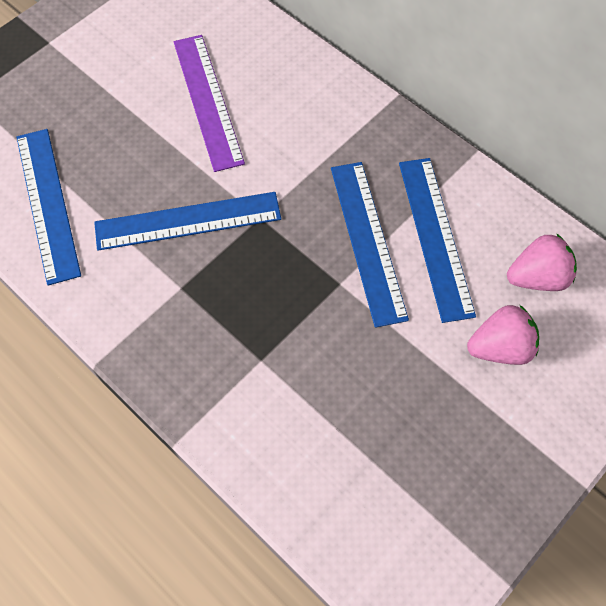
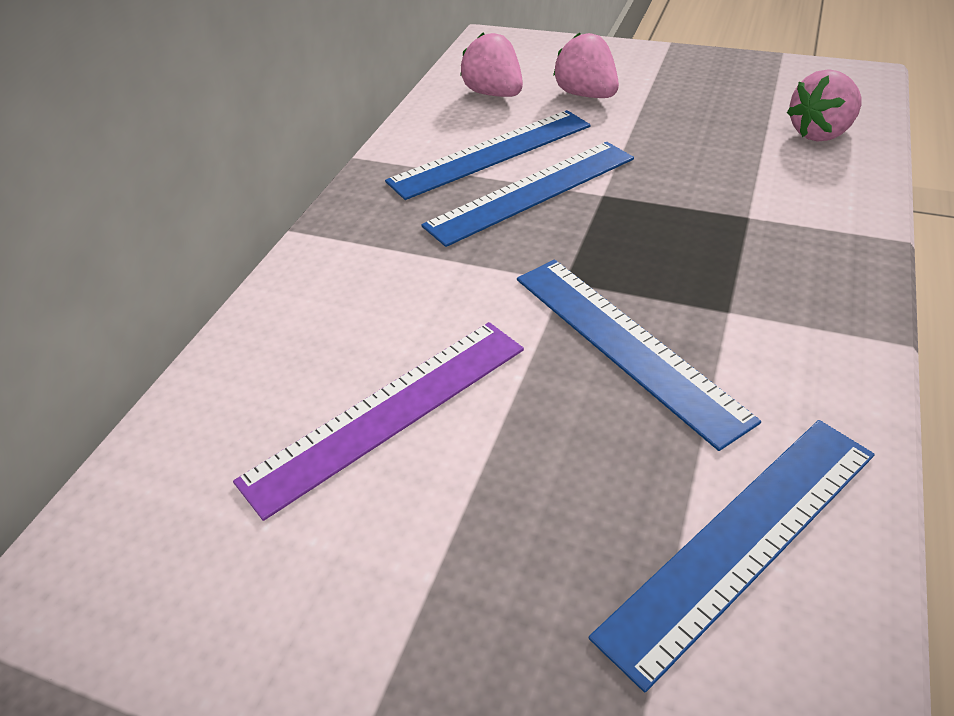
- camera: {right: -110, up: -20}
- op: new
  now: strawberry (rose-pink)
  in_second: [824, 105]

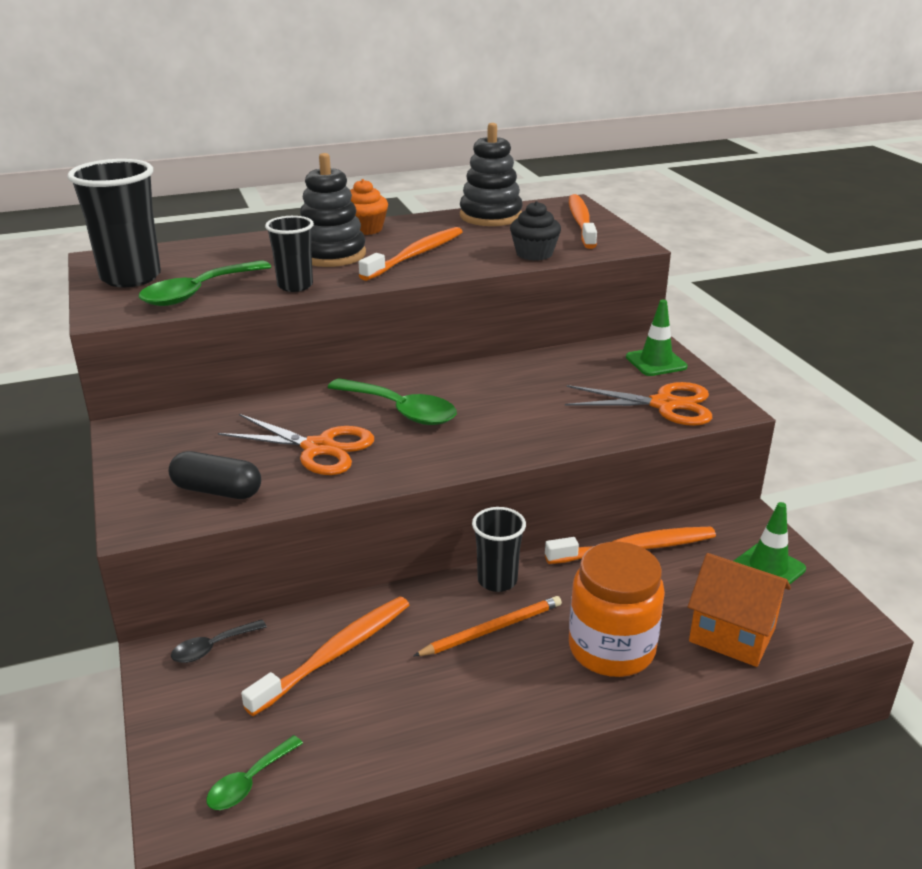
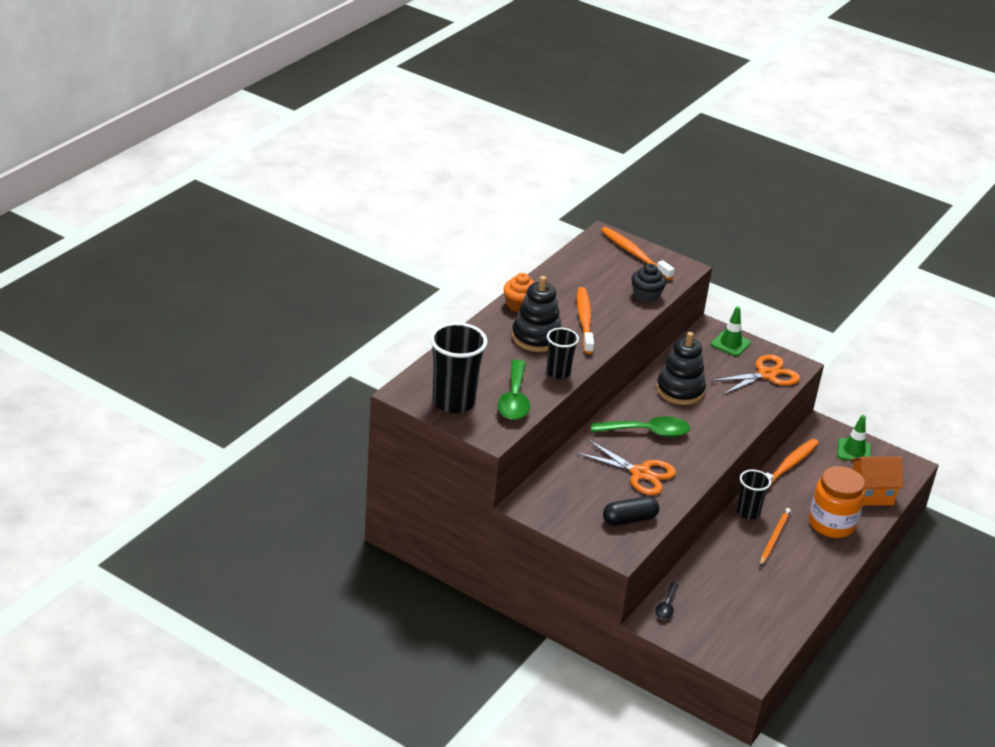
- camera: {right: -40, up: 5}
- op: gone
  was: spoon (green)
  in_first: [254, 772]
- op: gone
  was: tooth brush (orange)
  in_first: [325, 656]
- op: shifted
  was: stacking toy (jet-black)
  in_first: [491, 174]
  in_second: [681, 368]
- op: rotated
  was: scissors (orange)
  in_first: [296, 444]
  in_second: [626, 467]
  clockwise: 45

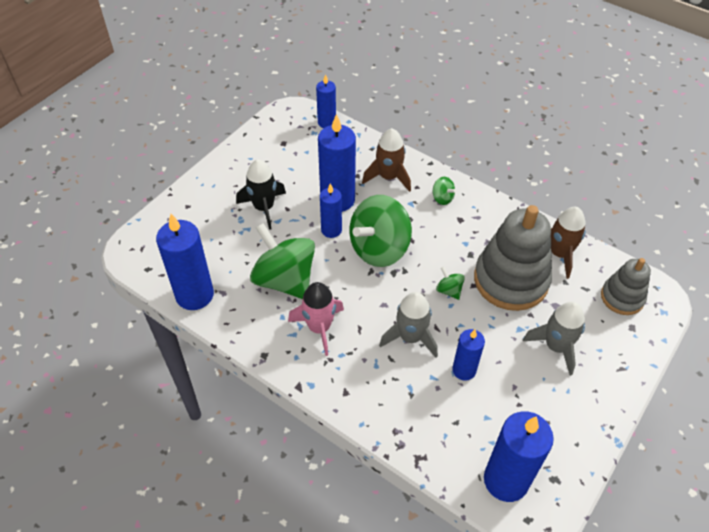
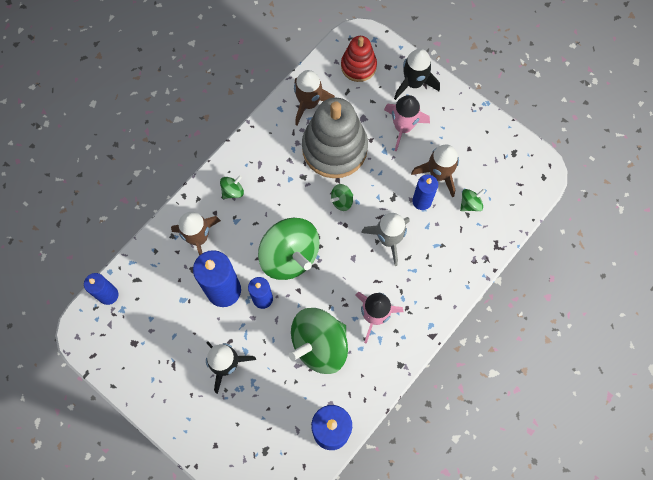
- camera: {right: -85, up: 20}
- op: gone
  was: candle (cobalt)
  in_first: [519, 456]
- op: new
  now: rocket (jet-black)
  in_second: [417, 74]
- op: new
  now: rocket (brown)
  in_second: [435, 171]
- op: new
  now: whirligig (green)
  in_second: [472, 200]
- op: repainted
  was: rocket (gray)
  now: rocket (rose-pink)
  in_first: [554, 339]
  in_second: [407, 123]
- op: repainted
  was: stacking toy (gray)
  now: stacking toy (crimson)
  in_first: [626, 286]
  in_second: [359, 59]

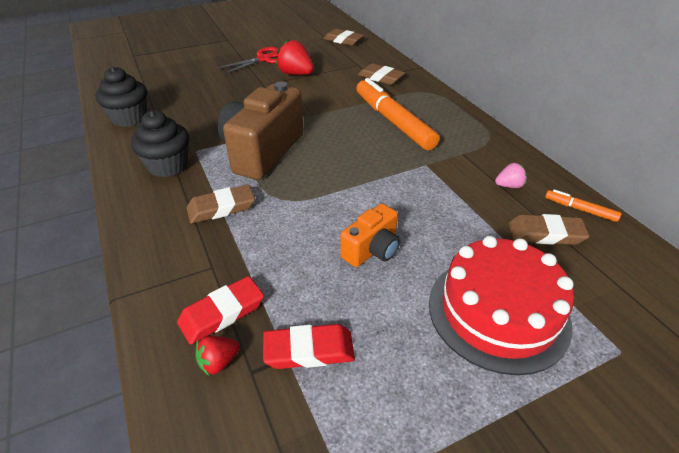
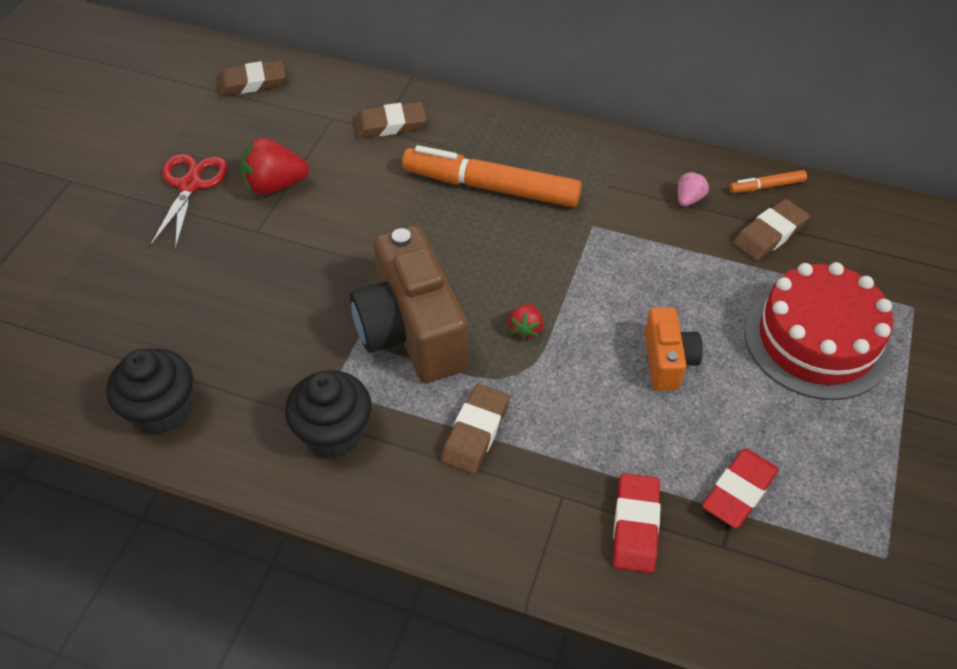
- camera: {right: -45, up: 10}
- op: shifted
  was: strawberry (crimson)
  in_first: [217, 356]
  in_second: [525, 321]

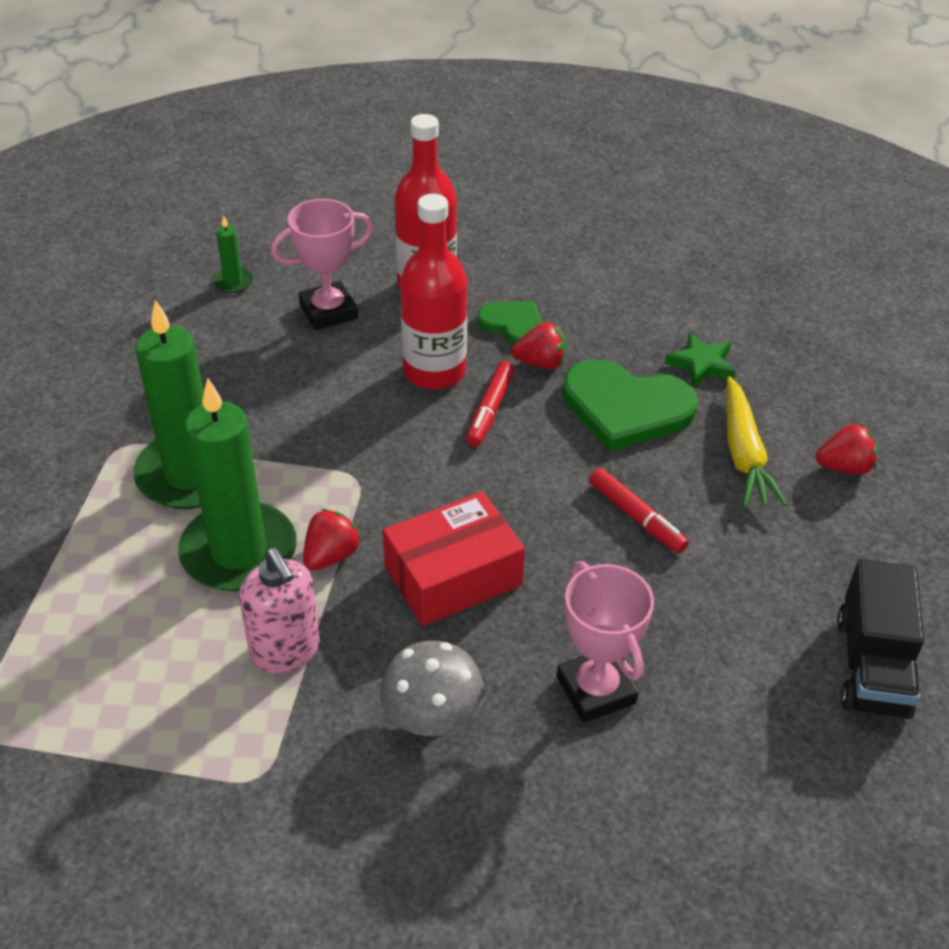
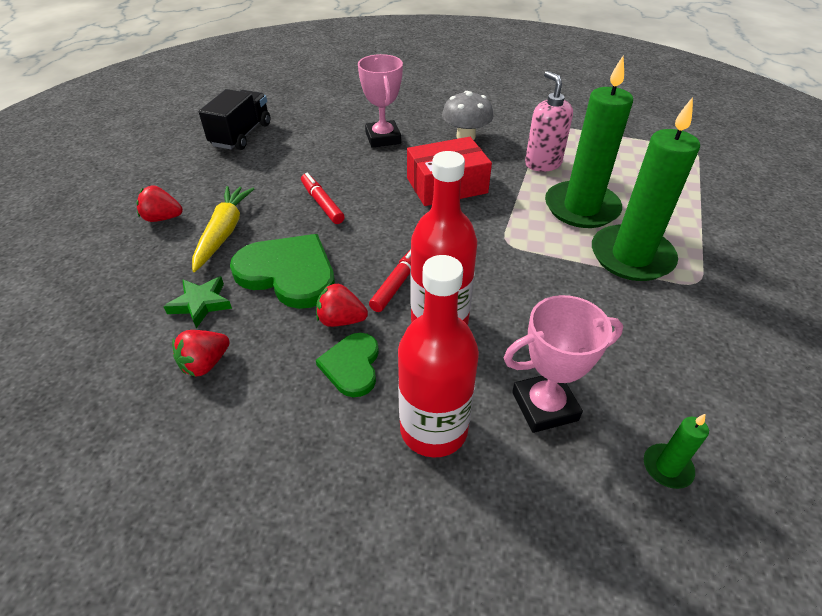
- camera: {right: -170, up: 0}
- op: shifted
  was: strawberry (crimson)
  in_first: [332, 540]
  in_second: [201, 353]
- op: rotated
  was: heart (green)
  in_first: [509, 323]
  in_second: [347, 365]
  clockwise: 45

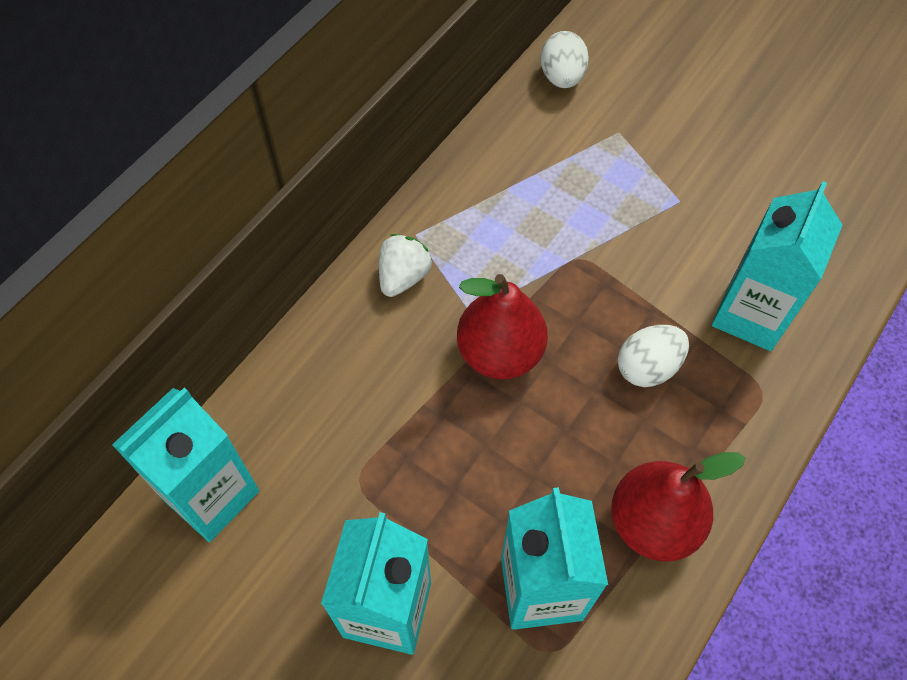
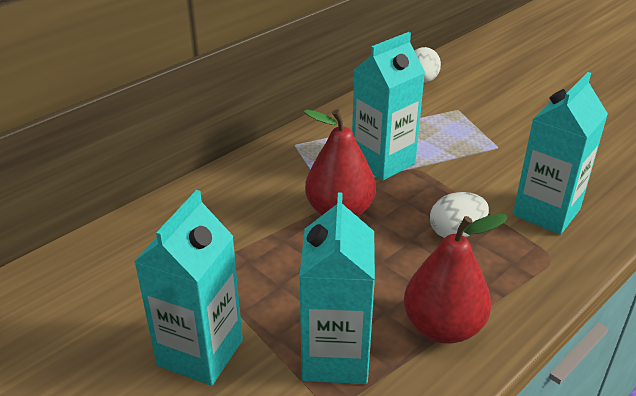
- camera: {right: 10, up: -25}
- op: gone
  was: strawberry (white)
  in_first: [405, 265]
- op: shifted
  was: carton (turquoise)
  in_first: [185, 465]
  in_second: [388, 106]

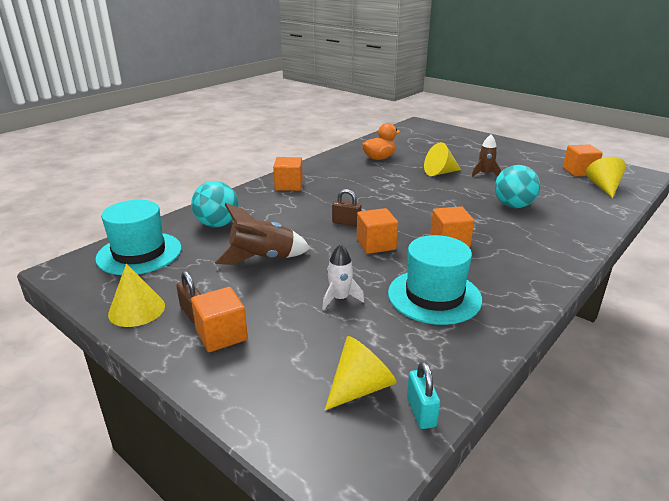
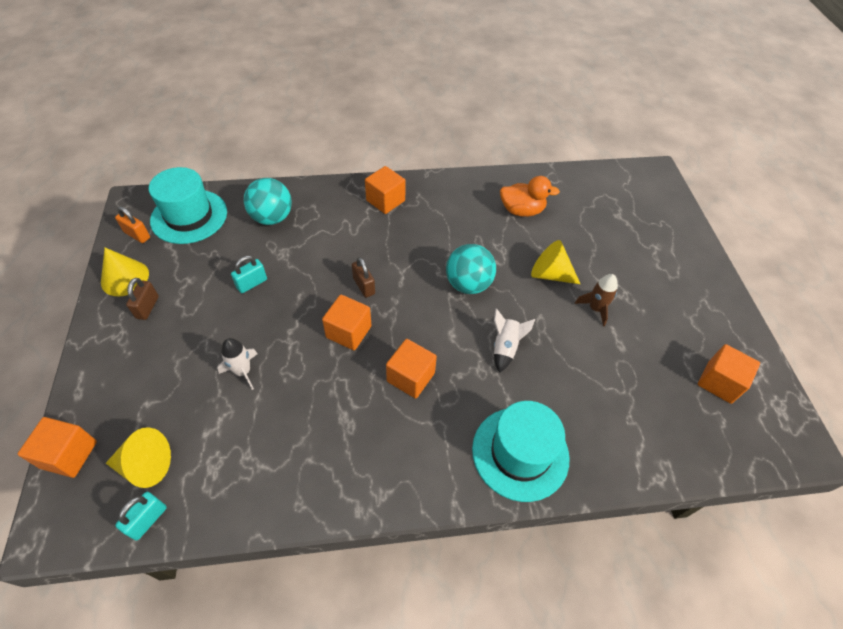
- camera: {right: 40, up: 25}
- op: gone
  was: solid cone (golden)
  in_first: [606, 177]
- op: new
  now: small lock (orange)
  in_second: [132, 224]
- op: new
  now: rocket (white)
  in_second: [514, 340]
- op: shifted
  was: cube (orange)
  in_first: [219, 319]
  in_second: [57, 447]
- op: shifted
  was: hat (turquoise)
  in_first: [435, 280]
  in_second: [521, 451]
- op: shifted
  was: play ball (turquoise)
  in_first: [517, 186]
  in_second: [471, 269]
- op: swapped
  was: rocket (brown)
  now: small lock (turquoise)
  in_first: [262, 234]
  in_second: [249, 274]

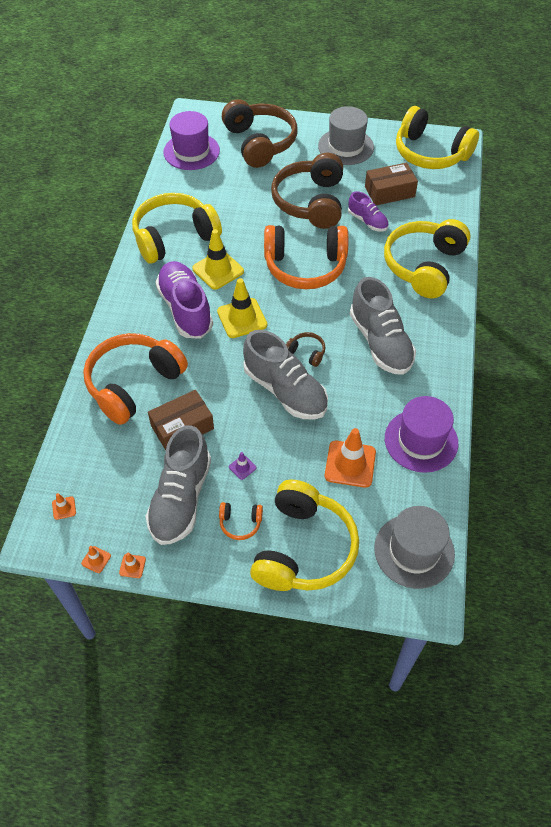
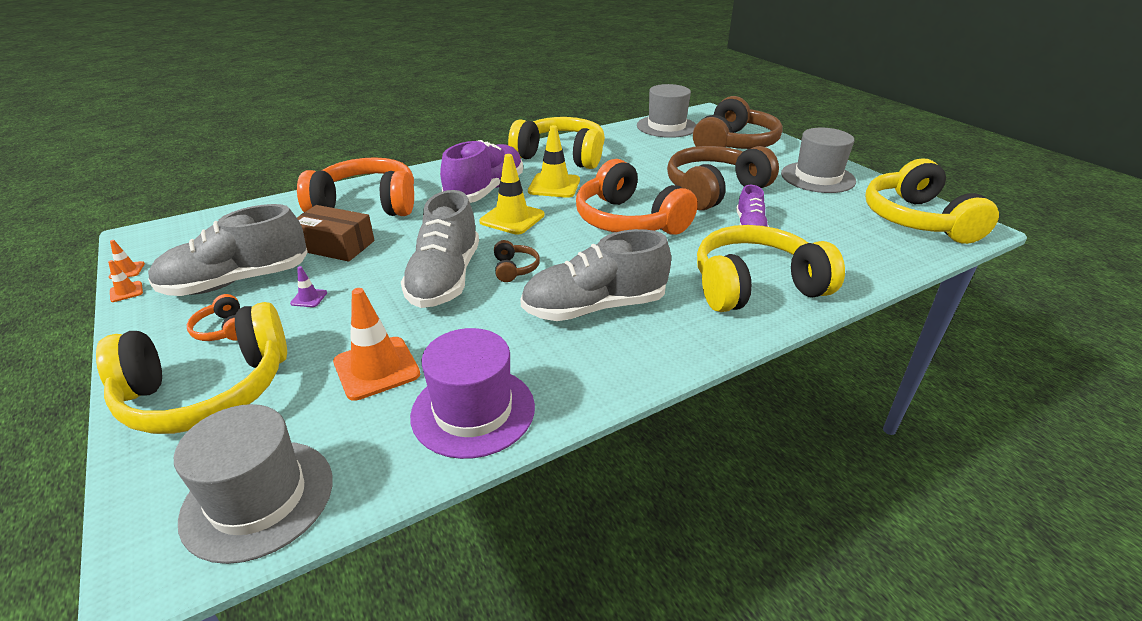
- camera: {right: 50, up: -20}
- op: gone
  was: traffic cone (orange)
  in_first: [64, 506]
- op: gone
  was: package (brown)
  in_first: [391, 184]
- op: repainted
  was: hat (purple)
  now: hat (gray)
  in_first: [191, 140]
  in_second: [666, 111]
- op: rotated
  was: sneaker (gray)
  in_first: [383, 326]
  in_second: [595, 275]
  clockwise: 45

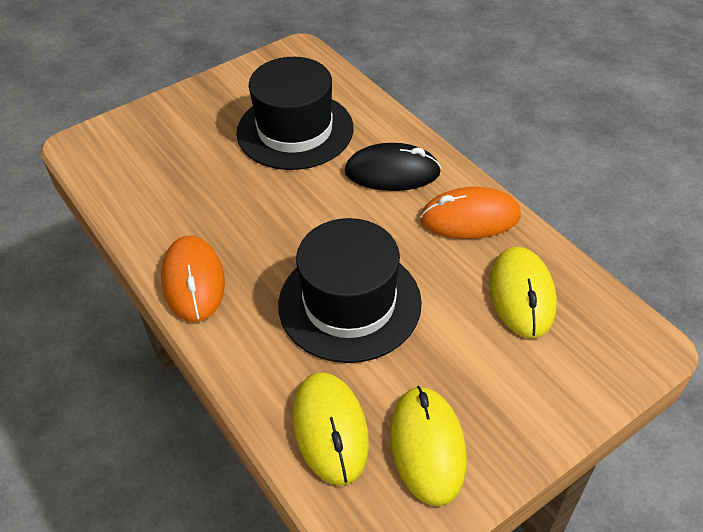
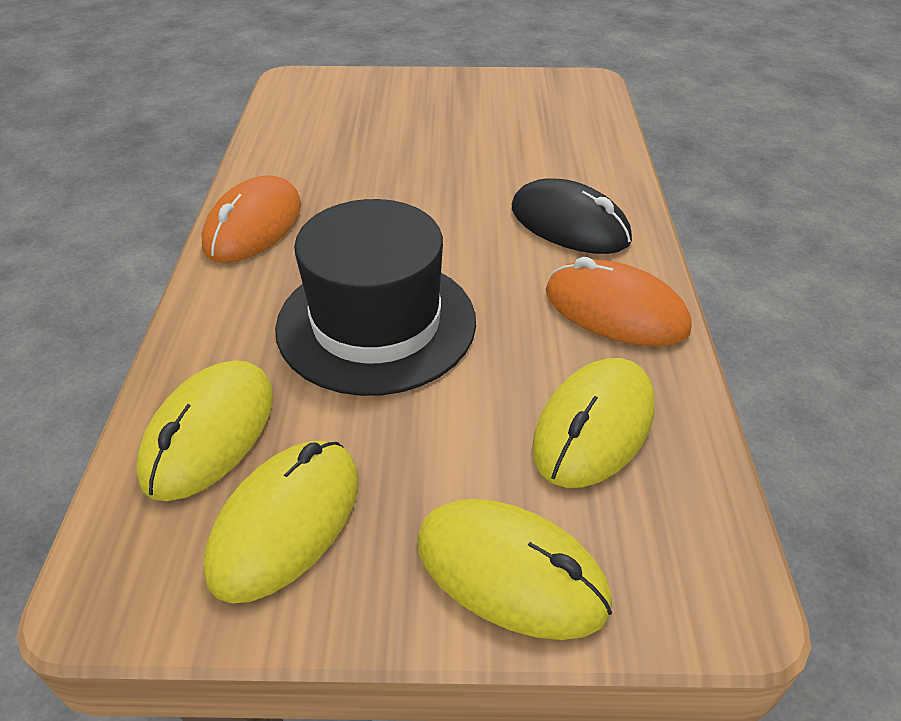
- camera: {right: 35, up: -5}
- op: gone
  was: hat (jet-black)
  in_first: [295, 113]
- op: new
  now: PC mouse (golden)
  in_second: [514, 569]

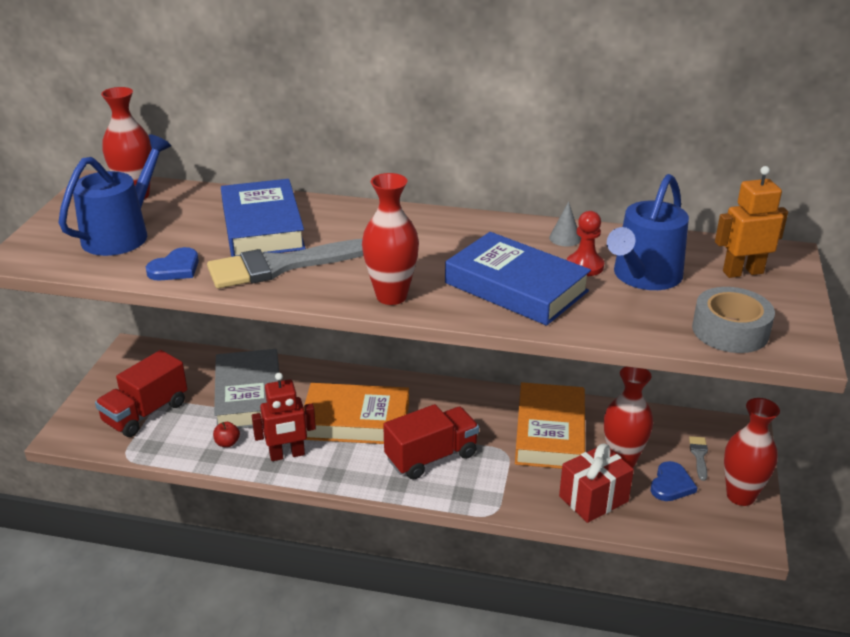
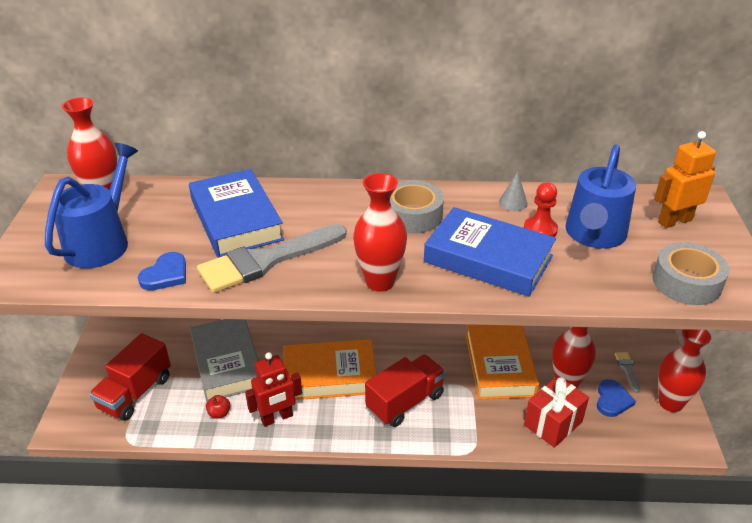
- camera: {right: -10, up: 5}
- op: new
  now: roll of tape (gray)
  in_second: [417, 206]

